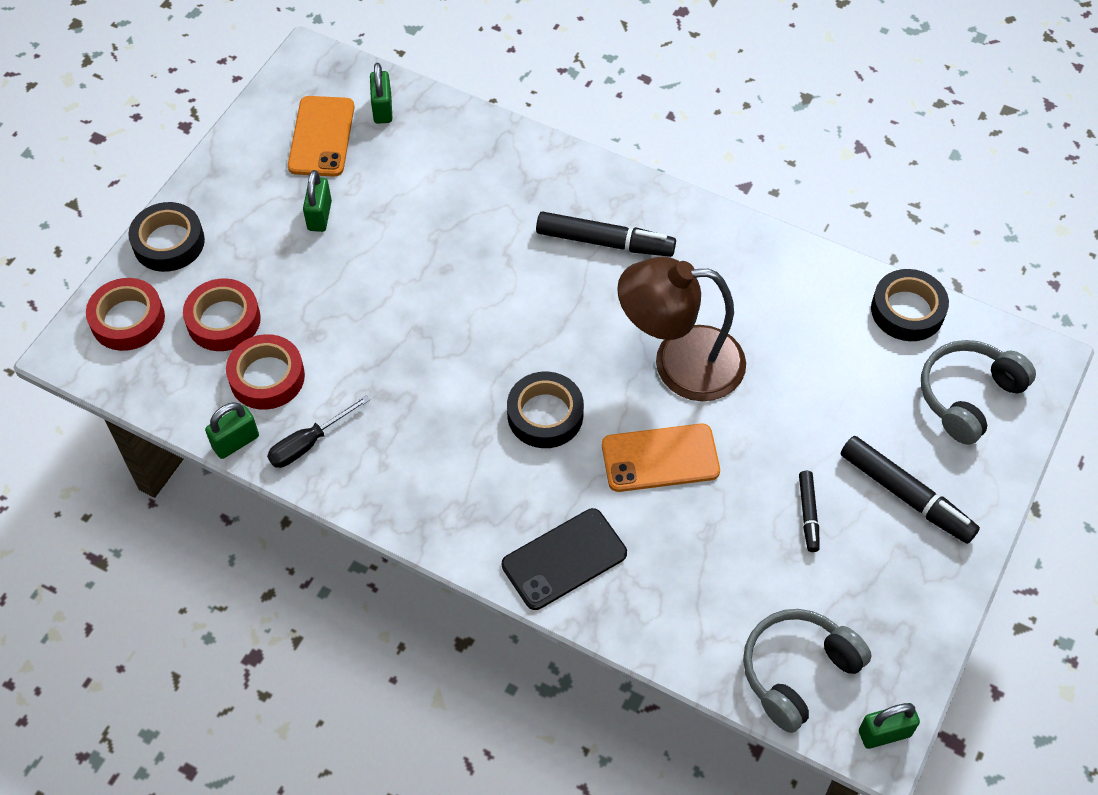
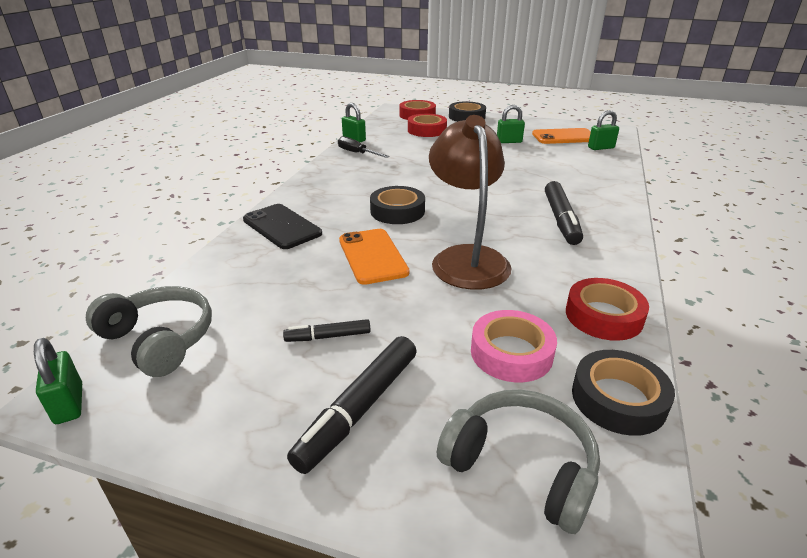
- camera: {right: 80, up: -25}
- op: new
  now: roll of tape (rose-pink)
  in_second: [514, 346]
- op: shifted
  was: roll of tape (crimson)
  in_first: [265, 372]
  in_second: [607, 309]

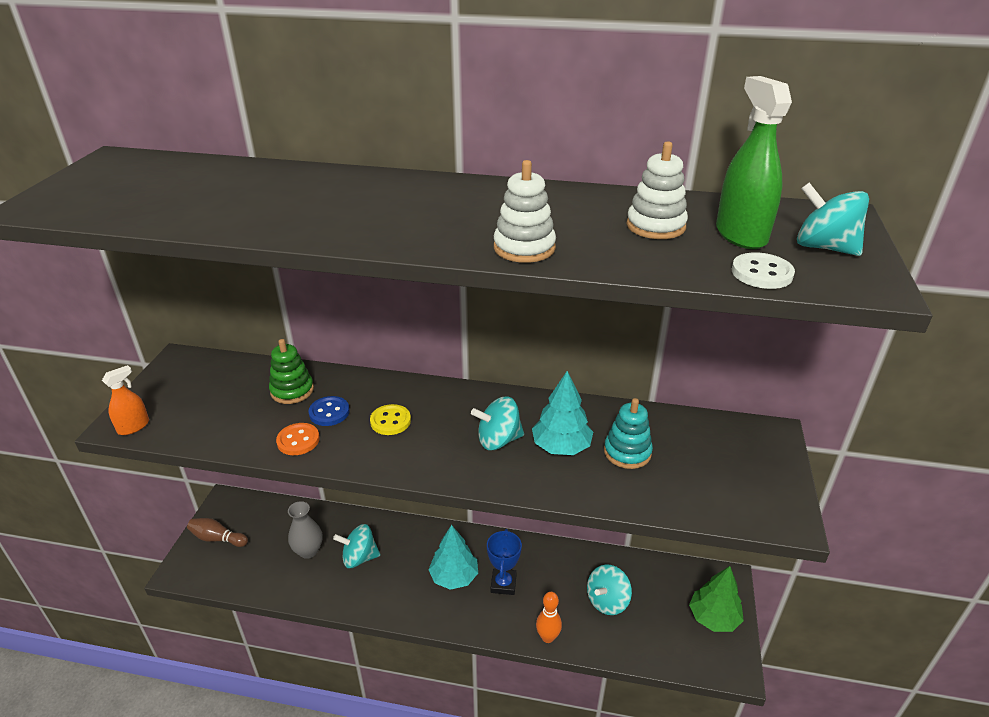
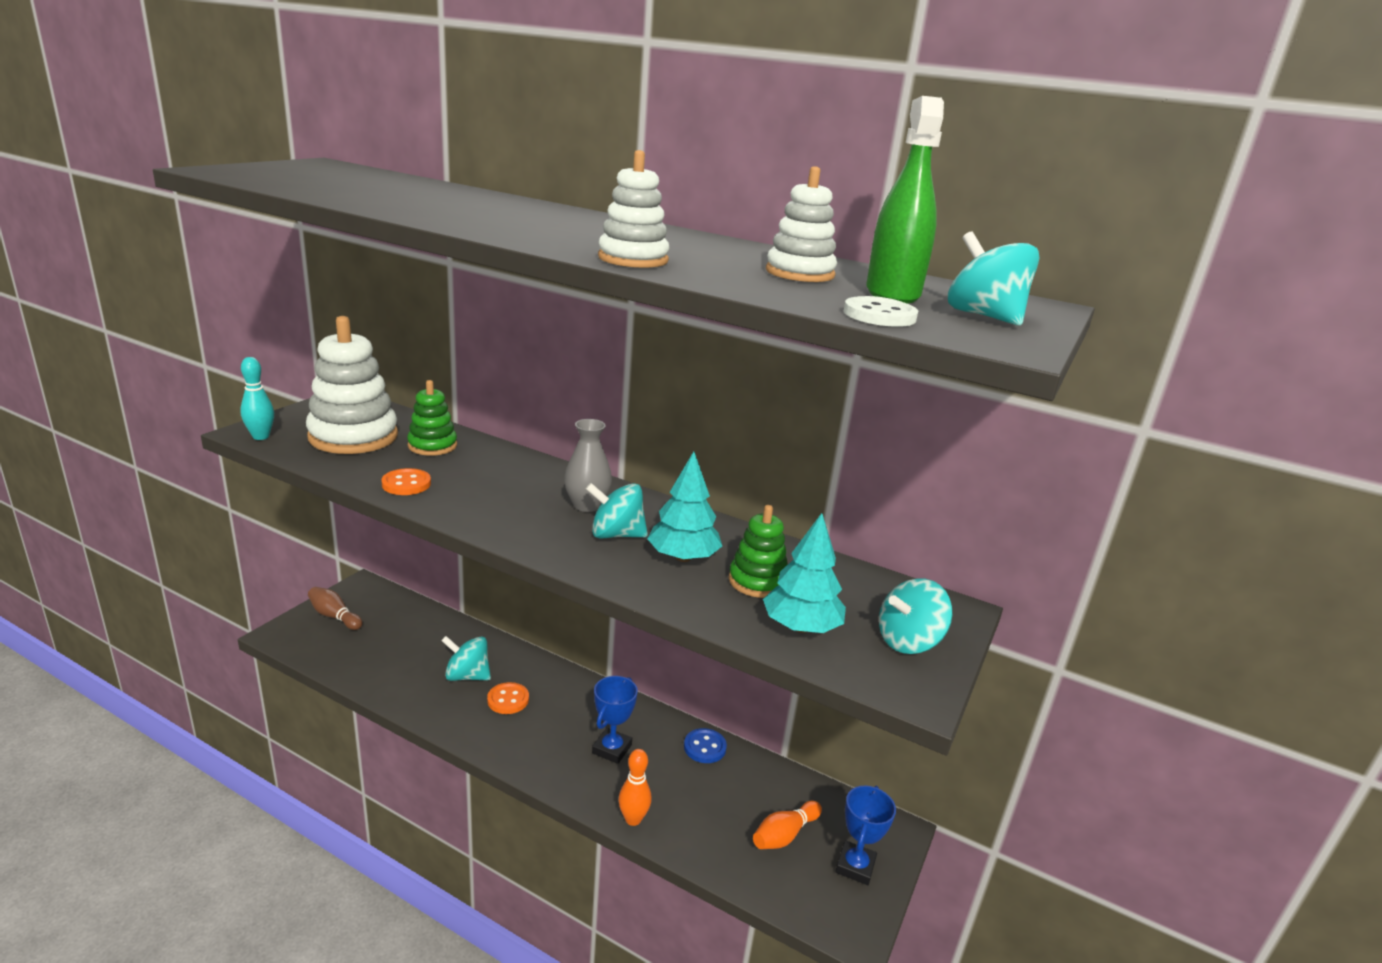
- camera: {right: 15, up: -10}
- op: gone
  was: sewing button (golden)
  in_first: [390, 419]
- op: new
  now: stacking toy (white)
  in_second: [352, 385]
- op: new
  now: sewing button (orange)
  in_second: [508, 698]
- op: new
  now: bowling pin (orange)
  in_second: [787, 825]
- op: shifted
  was: tall vase (gray)
  in_first: [305, 530]
  in_second: [588, 465]
- op: shifted
  was: sewing button (cobalt)
  in_first: [329, 411]
  in_second: [705, 745]
- op: shifted
  was: fir tree (turquoise)
  in_first: [453, 557]
  in_second: [804, 573]
- op: shifted
  was: whirligig (turquoise)
  in_first: [609, 589]
  in_second: [915, 616]
- op: swapped
  was: spray bottle (orange)
  now: bowling pin (turquoise)
  in_first: [125, 400]
  in_second: [257, 398]
- op: swapped
  was: fir tree (green)
  now: prize cup (cobalt)
  in_first: [716, 599]
  in_second: [865, 835]
- op: repainted
  was: stacking toy (turquoise)
  now: stacking toy (green)
  in_first: [628, 433]
  in_second: [758, 551]

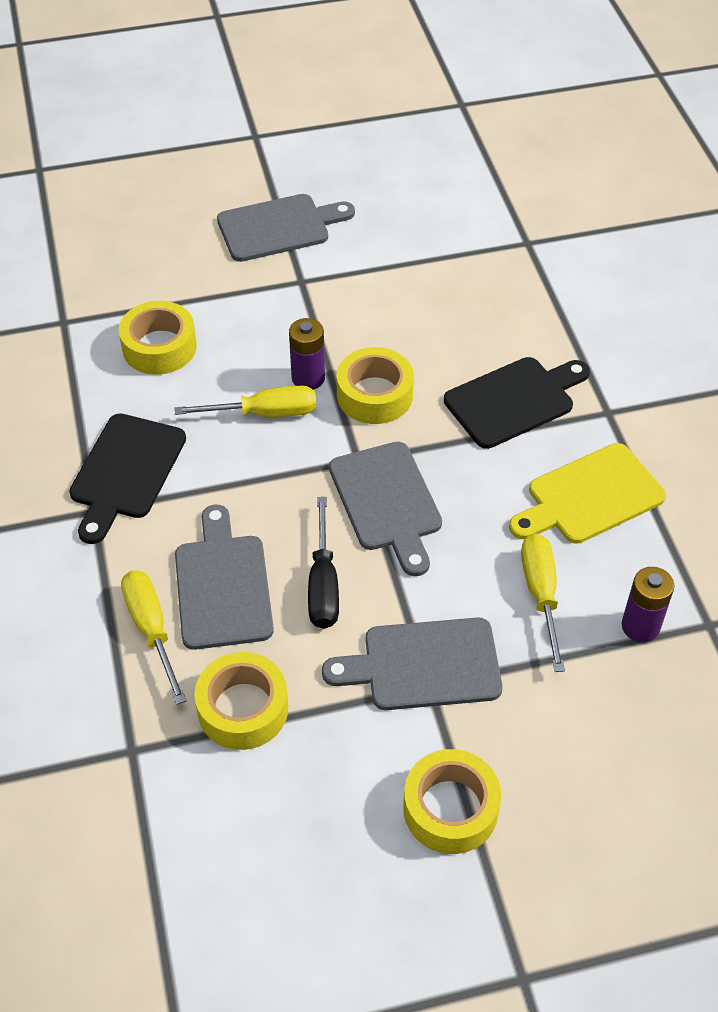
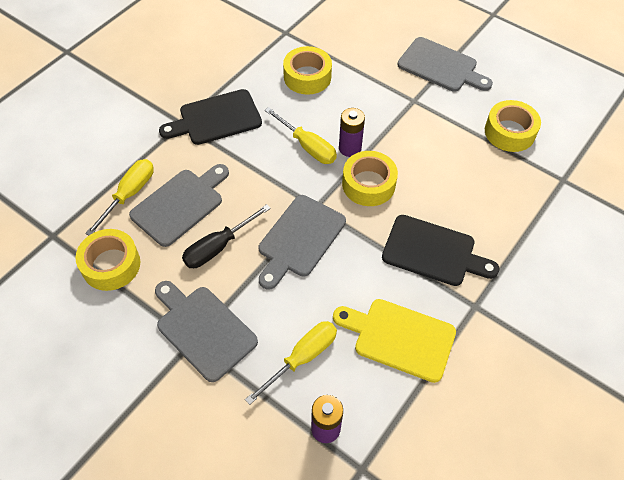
- camera: {right: 50, up: 5}
- op: shifted
  was: roll of tape (golden)
  in_first: [452, 801]
  in_second: [513, 126]

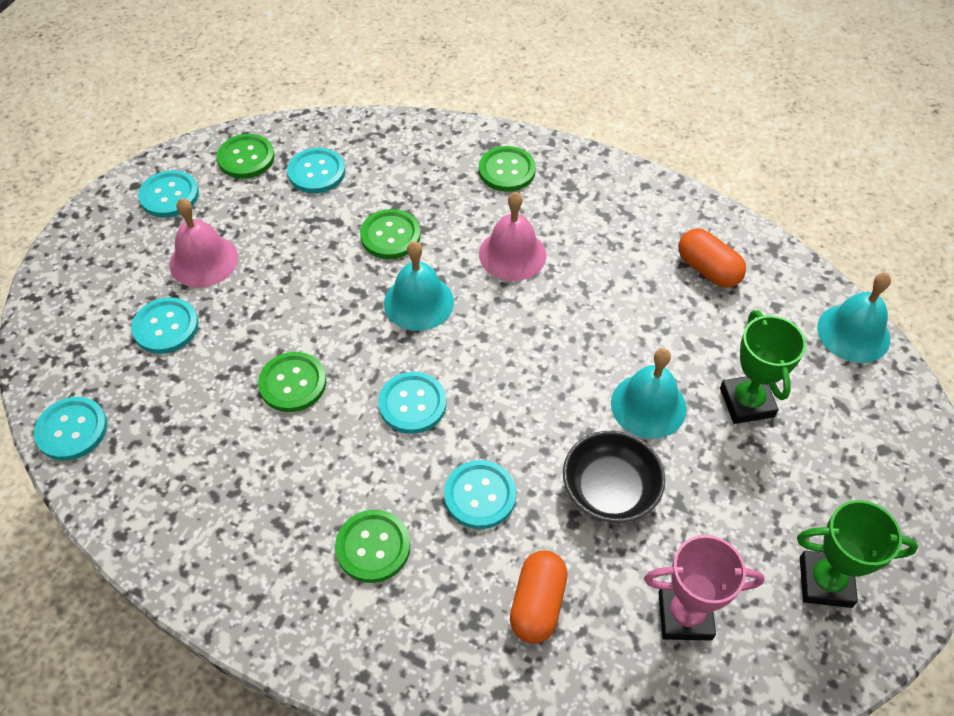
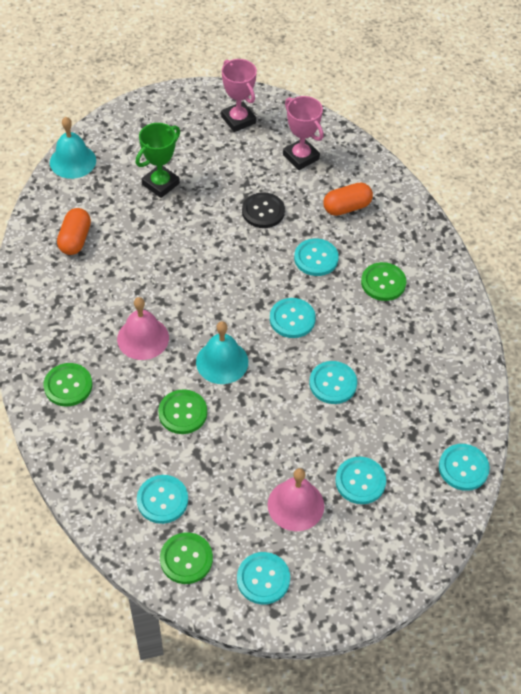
- camera: {right: -130, up: 0}
- op: gone
  was: hand bell (turquoise)
  in_first: [649, 393]
- op: swapped
  was: deep dish (jet-black)
  now: sewing button (jet-black)
  in_first: [614, 477]
  in_second: [263, 210]
- op: repainted
  was: sewing button (green)
  now: sewing button (turquoise)
  in_first: [292, 382]
  in_second: [333, 382]
- op: repainted
  was: prize cup (green)
  now: prize cup (rose-pink)
  in_first: [857, 554]
  in_second: [239, 95]

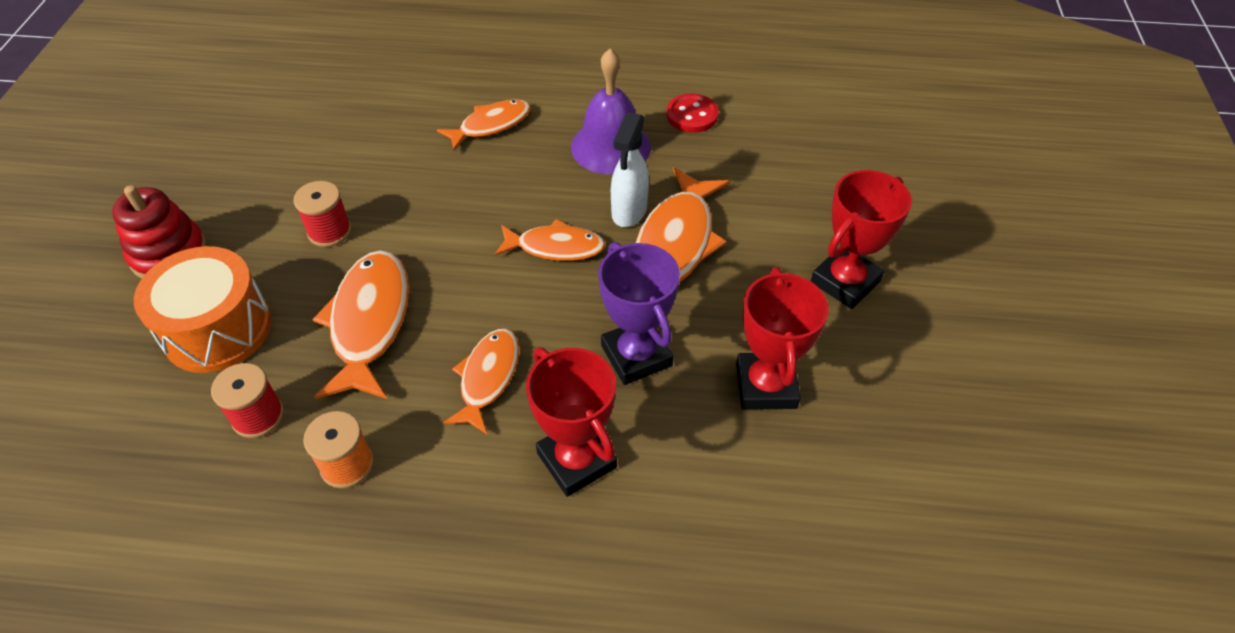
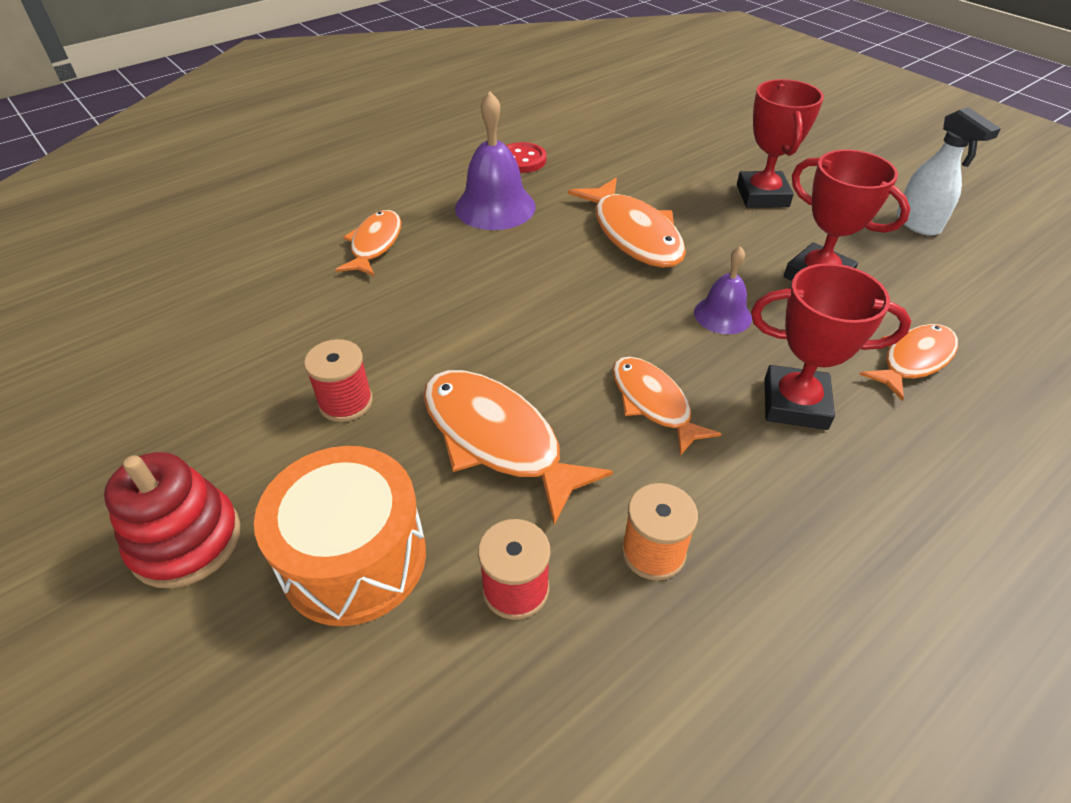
- camera: {right: -45, up: -5}
- op: shifted
  was: fish (orange)
  in_first: [550, 240]
  in_second: [908, 362]
- op: shifted
  was: spray bottle (white)
  in_first: [630, 169]
  in_second: [949, 171]
- op: swapped
  was: prize cup (purple)
  now: hand bell (purple)
  in_first: [639, 313]
  in_second: [723, 290]

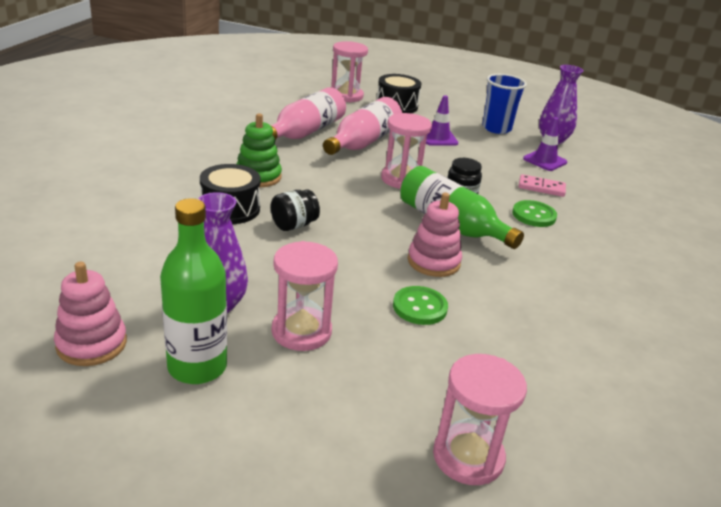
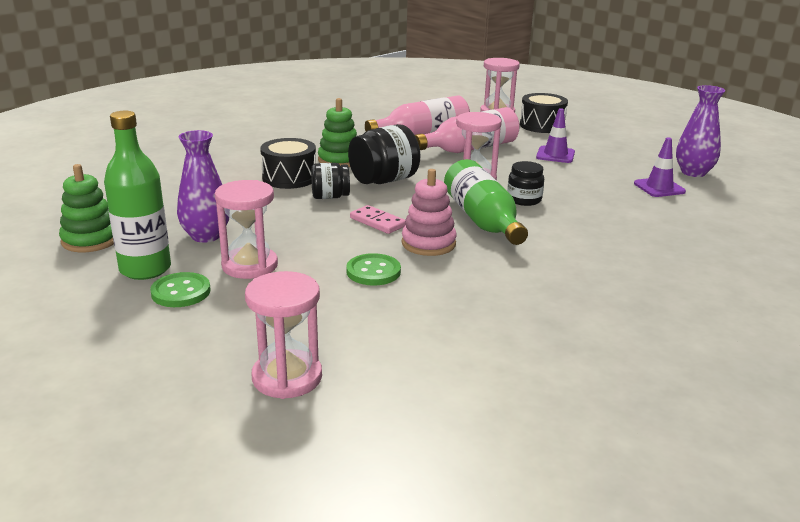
- camera: {right: 30, up: -5}
- op: gone
  was: cup (cobalt)
  in_first: [504, 104]
- op: new
  now: preserve jar (jet-black)
  in_second: [384, 154]
- op: shifted
  was: sewing button (green)
  in_first: [534, 213]
  in_second: [180, 289]
- op: shifted
  was: domino piece (rose-pink)
  in_first: [542, 185]
  in_second: [377, 219]
- op: repainted
  was: stacking toy (rose-pink)
  now: stacking toy (green)
  in_first: [90, 314]
  in_second: [86, 208]

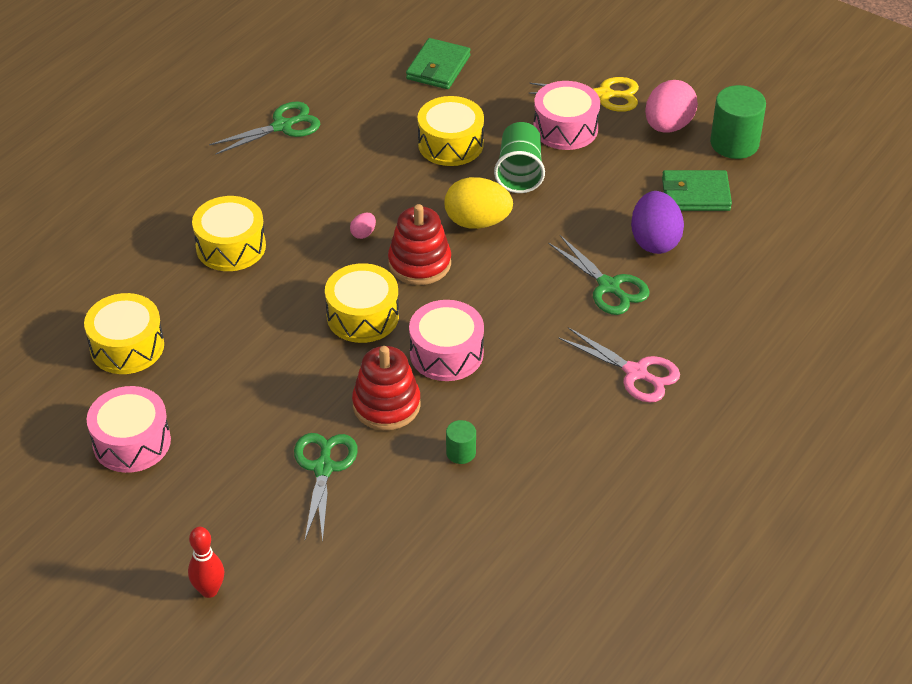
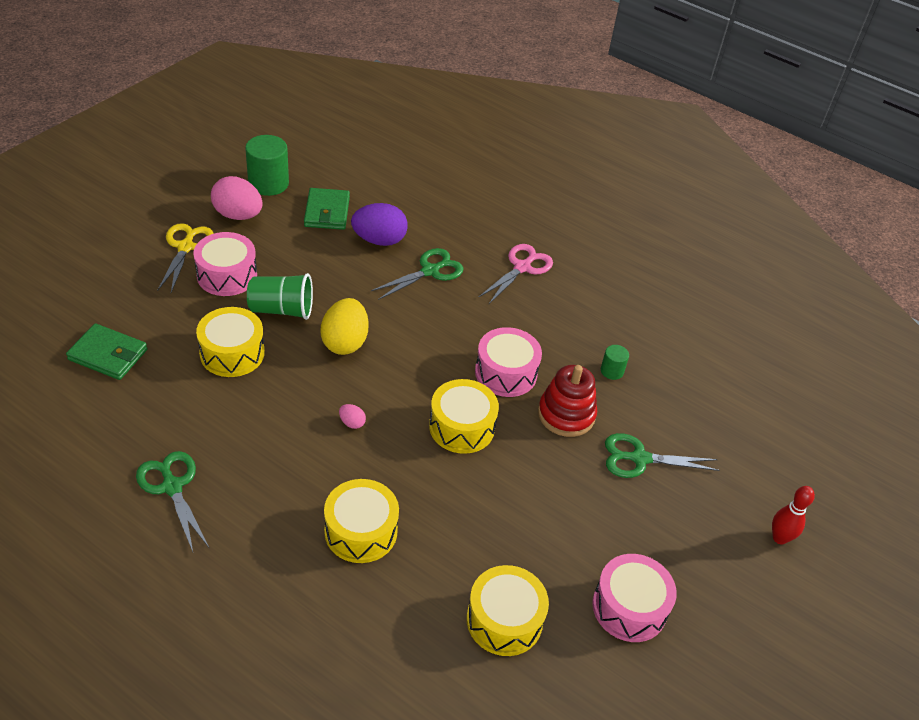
- camera: {right: -95, up: 0}
- op: gone
  was: stacking toy (crimson)
  in_first: [419, 244]

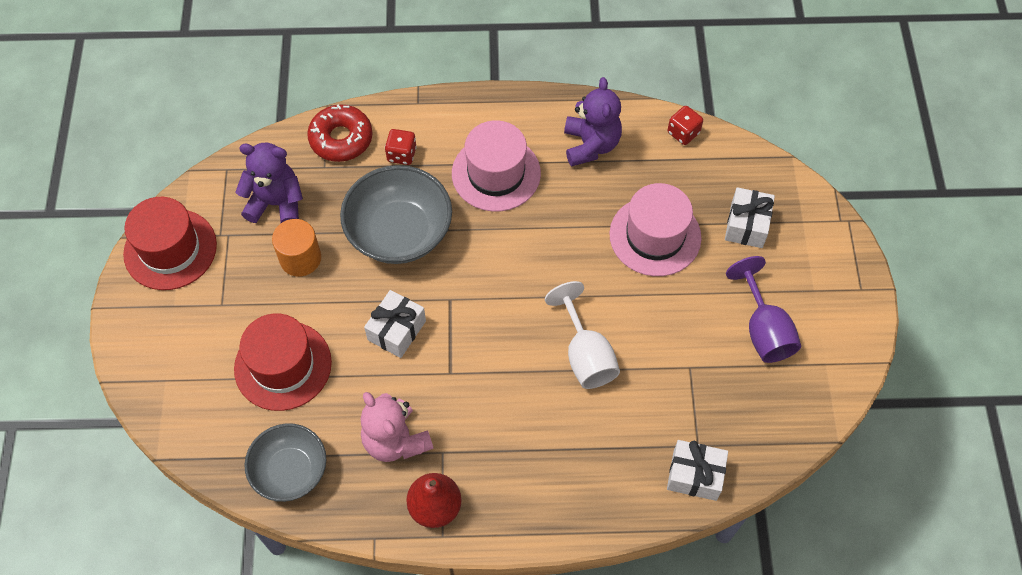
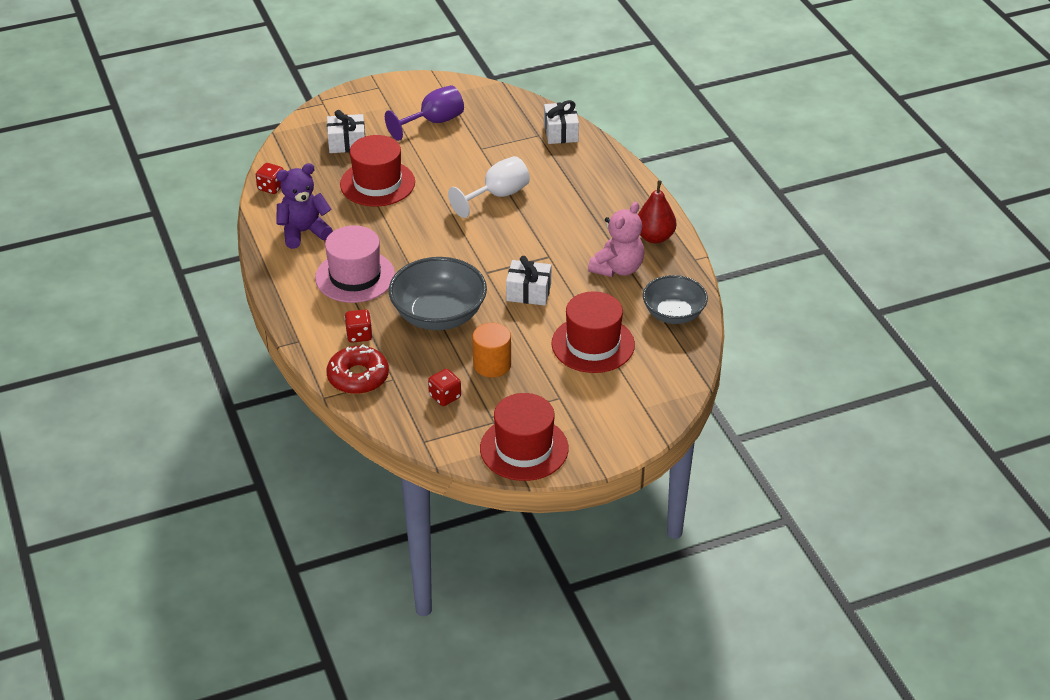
- camera: {right: -110, up: -20}
- op: swapped
  was: teddy bear (purple)
  now: dice (crimson)
  in_first: [269, 183]
  in_second: [444, 387]
- op: repainted
  was: hat (rose-pink)
  now: hat (crimson)
  in_first: [655, 229]
  in_second: [377, 171]

